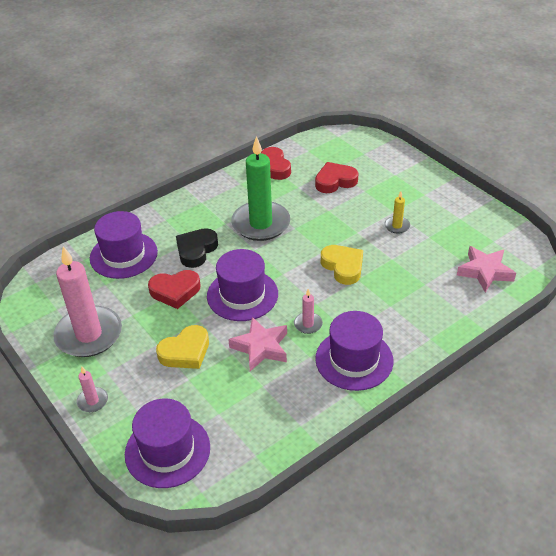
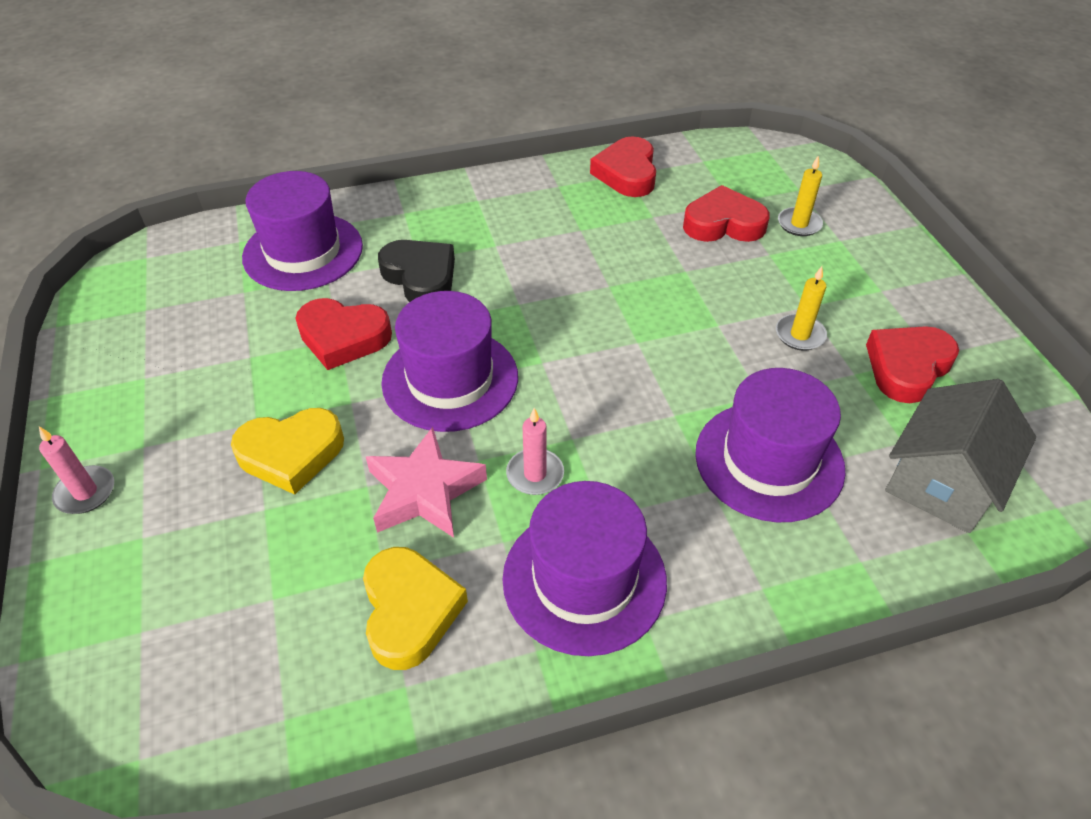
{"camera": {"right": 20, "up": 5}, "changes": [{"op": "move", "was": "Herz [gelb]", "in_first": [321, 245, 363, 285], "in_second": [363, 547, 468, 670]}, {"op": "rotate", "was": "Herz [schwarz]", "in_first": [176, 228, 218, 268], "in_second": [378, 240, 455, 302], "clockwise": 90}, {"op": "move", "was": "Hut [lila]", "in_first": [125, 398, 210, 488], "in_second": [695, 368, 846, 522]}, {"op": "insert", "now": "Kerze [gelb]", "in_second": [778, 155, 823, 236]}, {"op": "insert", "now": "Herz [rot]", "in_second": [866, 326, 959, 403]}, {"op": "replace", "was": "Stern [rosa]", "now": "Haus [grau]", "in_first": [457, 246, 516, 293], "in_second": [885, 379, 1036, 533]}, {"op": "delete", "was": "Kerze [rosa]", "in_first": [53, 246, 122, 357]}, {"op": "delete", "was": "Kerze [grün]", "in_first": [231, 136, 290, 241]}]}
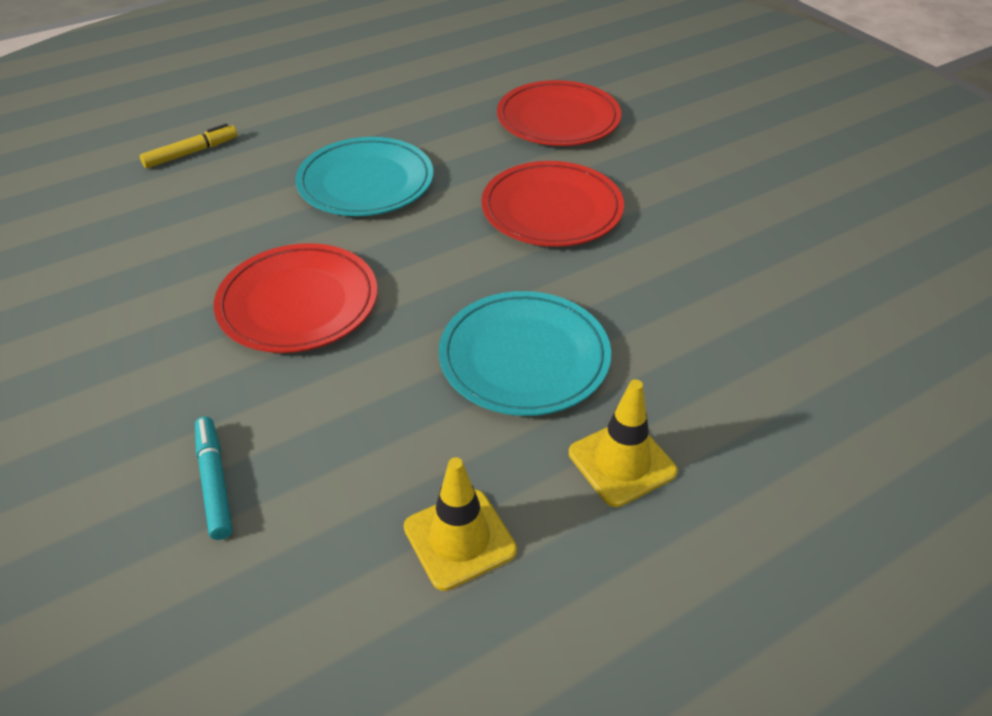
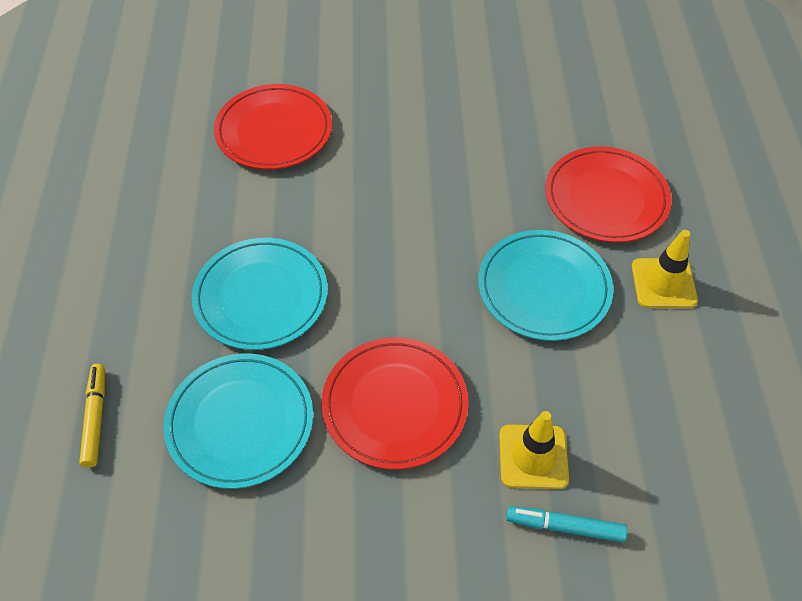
{"camera": {"right": -60, "up": 10}, "changes": [{"op": "insert", "now": "Teller [türkis]", "in_second": [164, 353, 313, 489]}, {"op": "move", "was": "Leitkegel [gelb]", "in_first": [404, 457, 517, 591], "in_second": [499, 411, 569, 489]}, {"op": "move", "was": "Teller [rot]", "in_first": [481, 161, 624, 247], "in_second": [545, 146, 672, 243]}]}
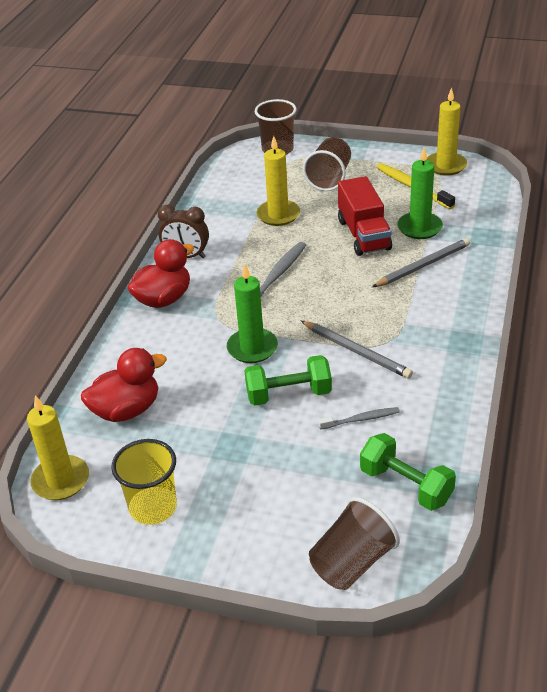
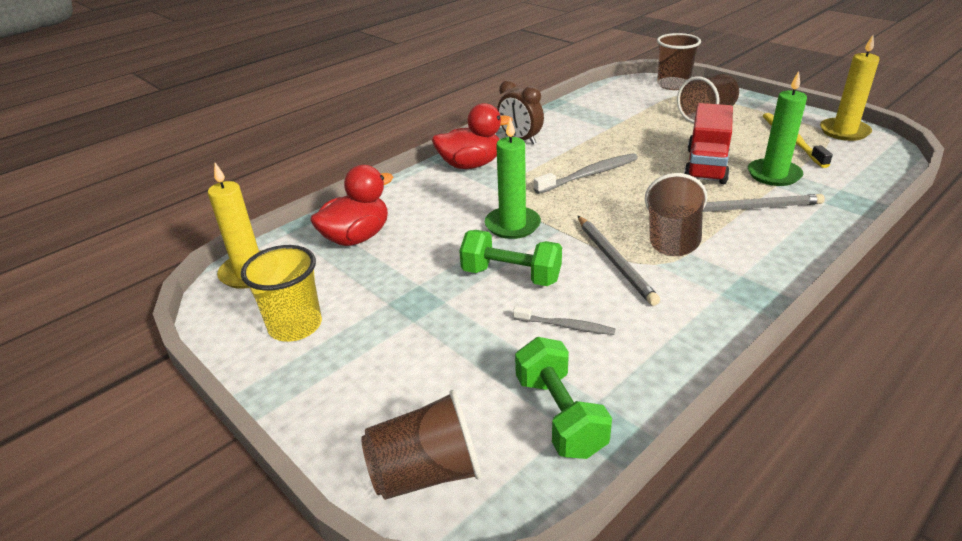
{"camera": {"right": 30, "up": -5}, "changes": [{"op": "rotate", "was": "Ente [rot]", "in_first": [81, 348, 167, 422], "in_second": [310, 165, 393, 246], "clockwise": -45}, {"op": "insert", "now": "Becher [braun]", "in_second": [645, 173, 707, 256]}, {"op": "delete", "was": "Kerze [gelb]", "in_first": [257, 136, 300, 226]}]}
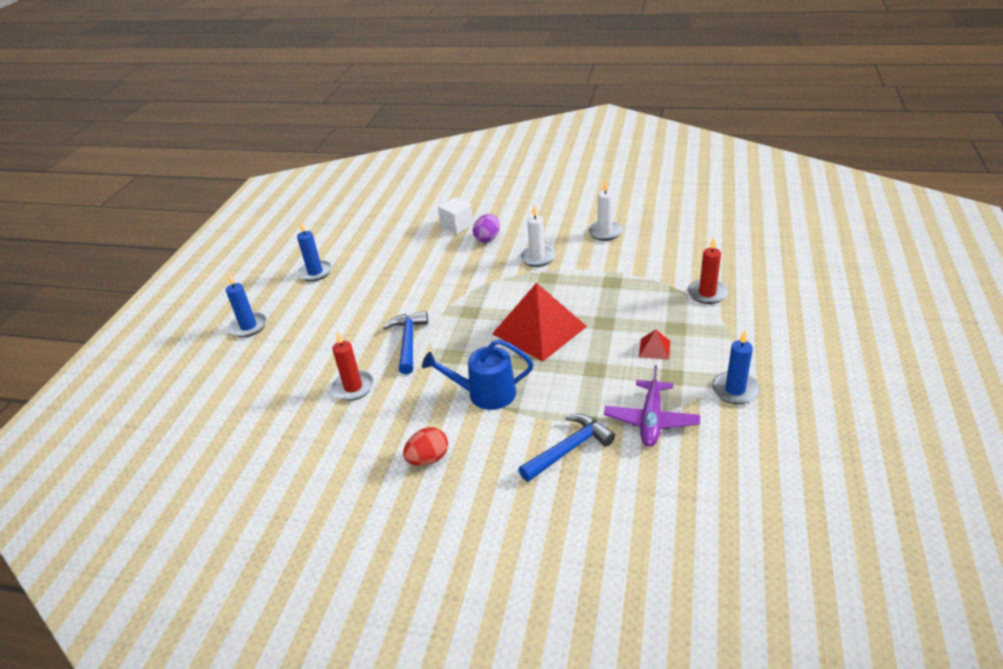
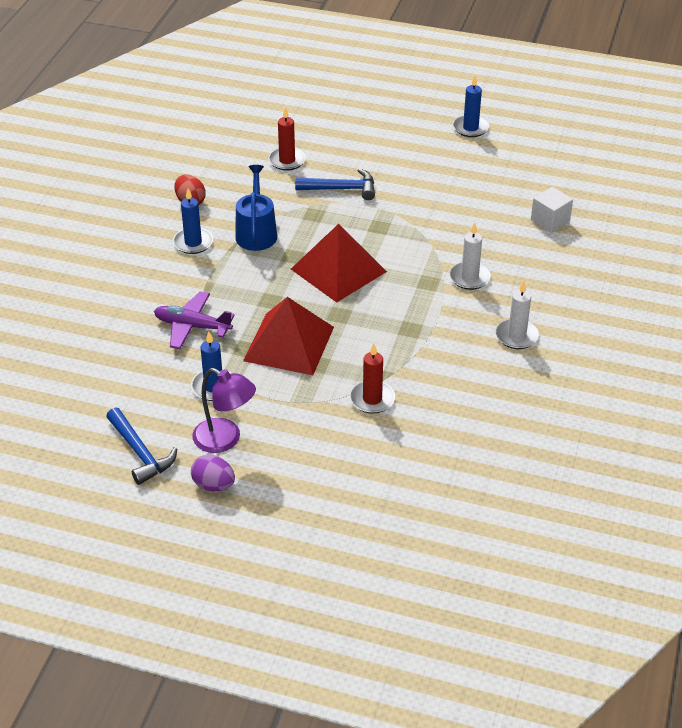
{"camera": {"right": 90, "up": 5}, "changes": [{"op": "move", "was": "Hammer [blau]", "in_first": [518, 414, 615, 482], "in_second": [106, 408, 177, 485]}, {"op": "move", "was": "Kerze [blau]", "in_first": [226, 273, 267, 337], "in_second": [173, 188, 213, 254]}, {"op": "move", "was": "Ei [lila]", "in_first": [473, 214, 500, 243], "in_second": [191, 455, 235, 491]}, {"op": "insert", "now": "Lampe [lila]", "in_second": [192, 368, 256, 453]}, {"op": "resize", "was": "Pyramide [rot]", "in_first": [639, 330, 670, 360], "in_second": [243, 297, 334, 375], "ratio": 2.44}]}
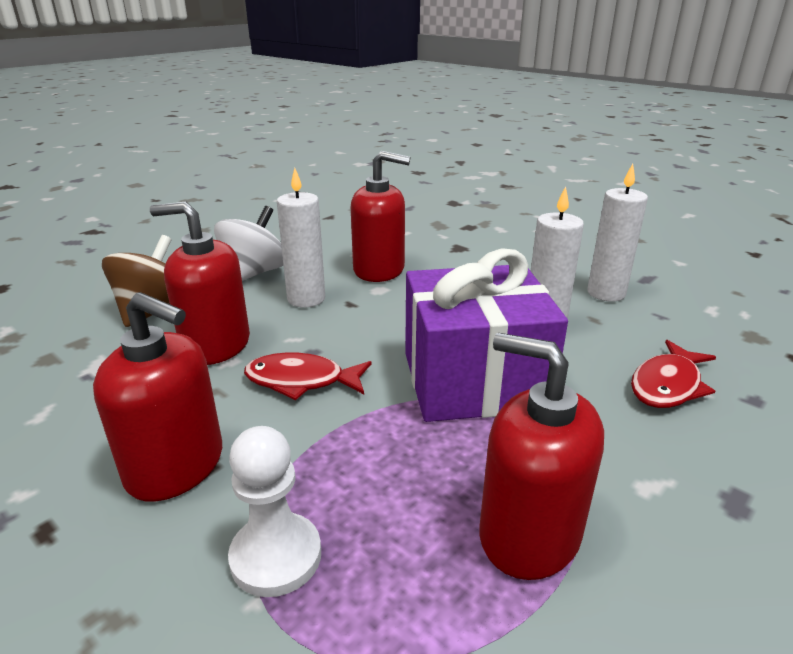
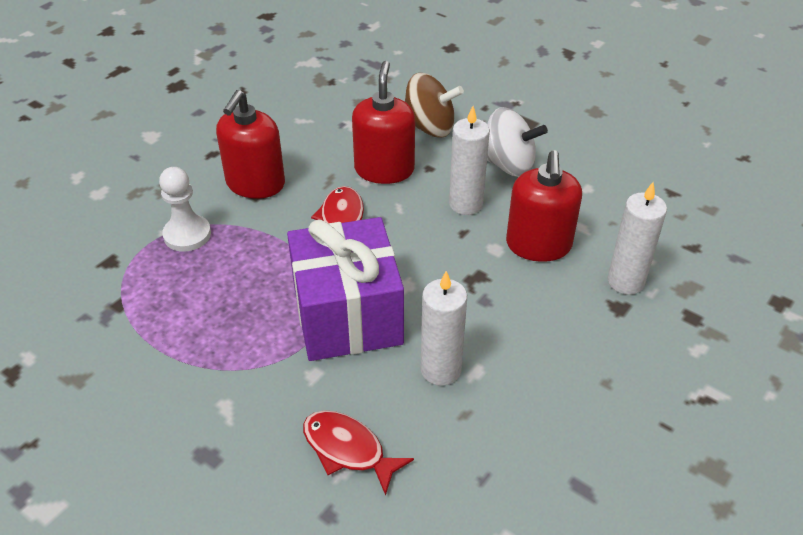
{"camera": {"right": 85, "up": 15}, "changes": [{"op": "move", "was": "Kerze [weiß]", "in_first": [587, 164, 648, 302], "in_second": [607, 182, 667, 295]}, {"op": "delete", "was": "Seifenspender [rot]", "in_first": [479, 333, 604, 580]}]}
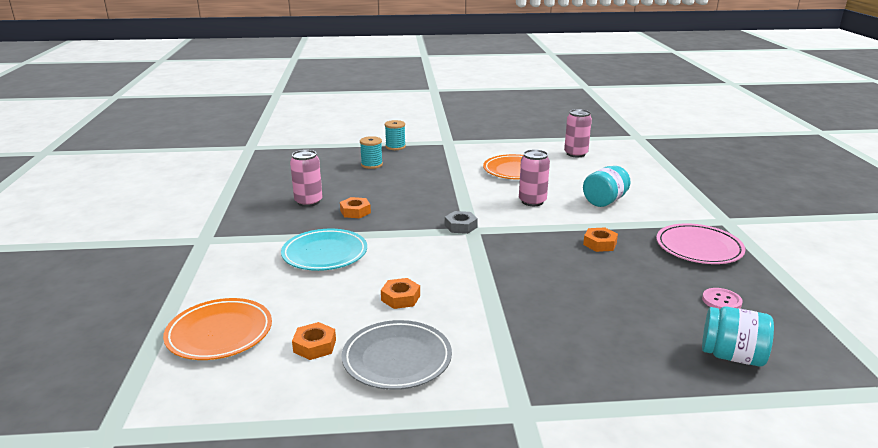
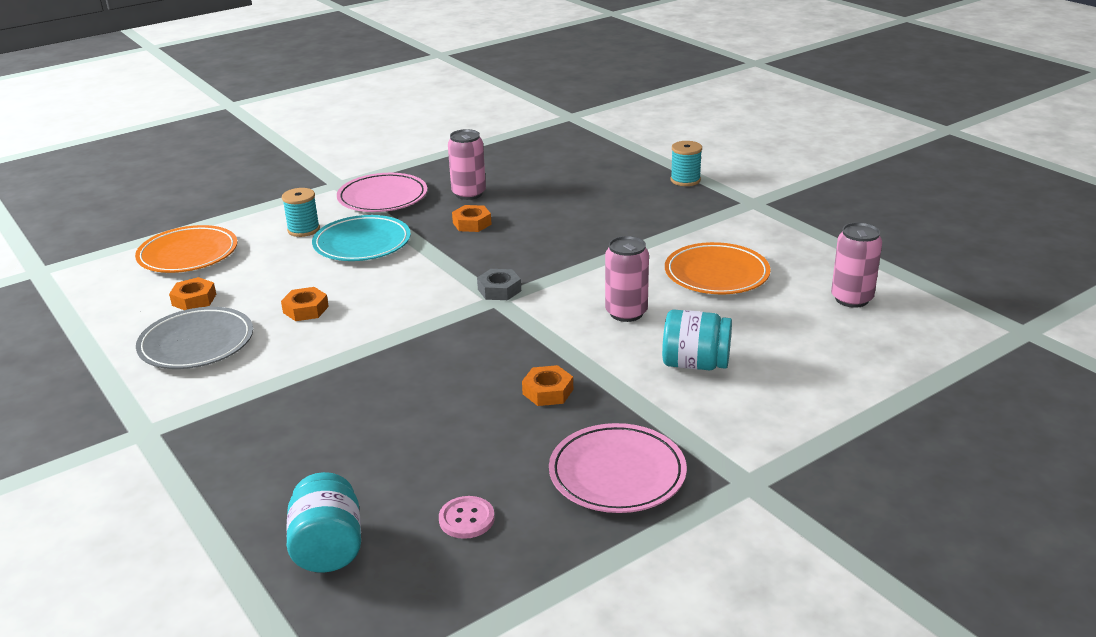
{"camera": {"right": 60, "up": 5}, "changes": [{"op": "move", "was": "Garnrolle [türkis]", "in_first": [360, 136, 383, 169], "in_second": [282, 188, 320, 237]}, {"op": "insert", "now": "Teller [rosa]", "in_second": [337, 173, 427, 212]}]}
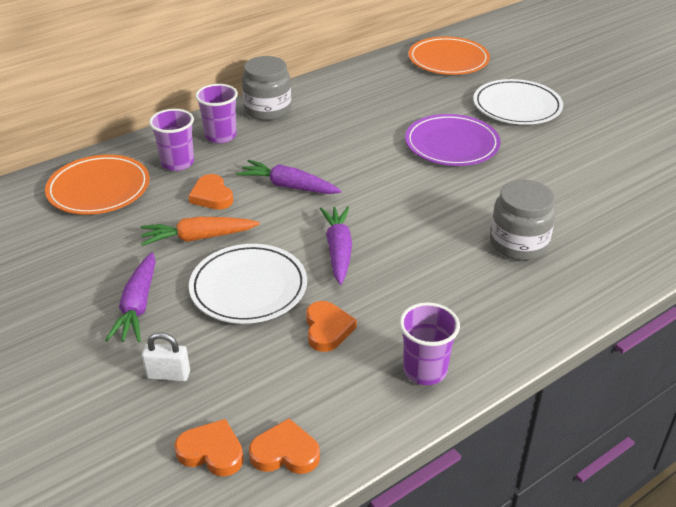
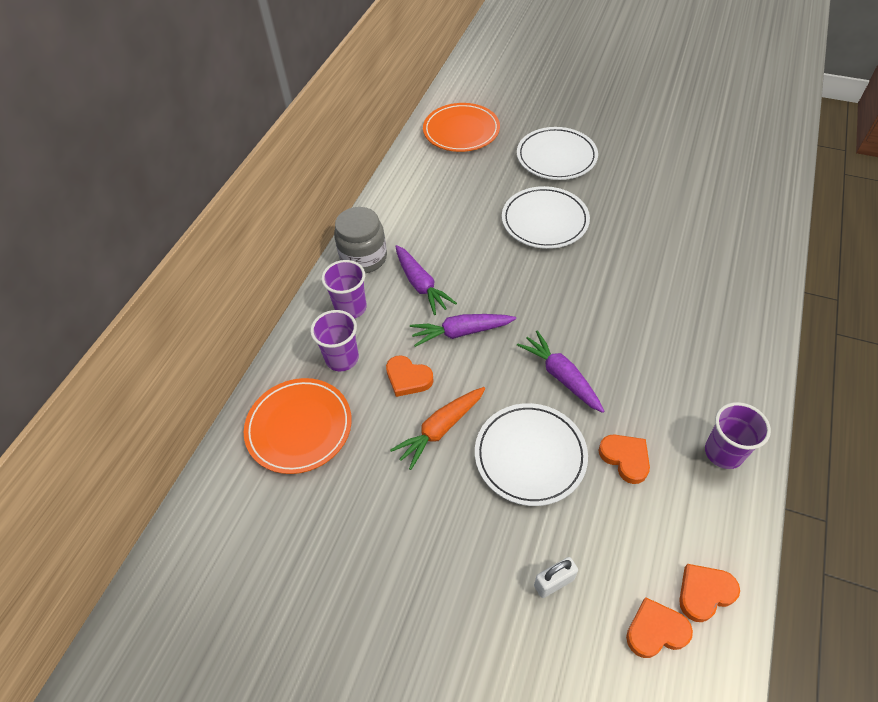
{"camera": {"right": -30, "up": 15}, "changes": [{"op": "move", "was": "Karotte [lila]", "in_first": [105, 252, 156, 342], "in_second": [395, 245, 457, 315]}, {"op": "recolor", "was": "Teller [lila]", "now": "Teller [weiß]", "in_first": [405, 114, 501, 166], "in_second": [502, 186, 590, 249]}, {"op": "delete", "was": "Einmachglas [grau]", "in_first": [490, 180, 556, 261]}]}
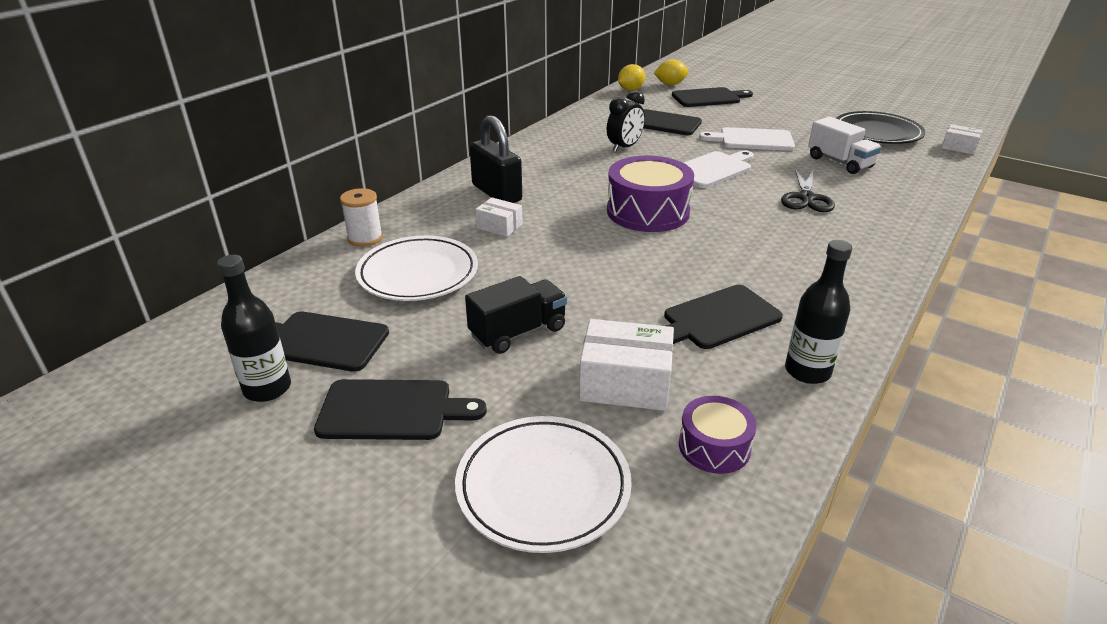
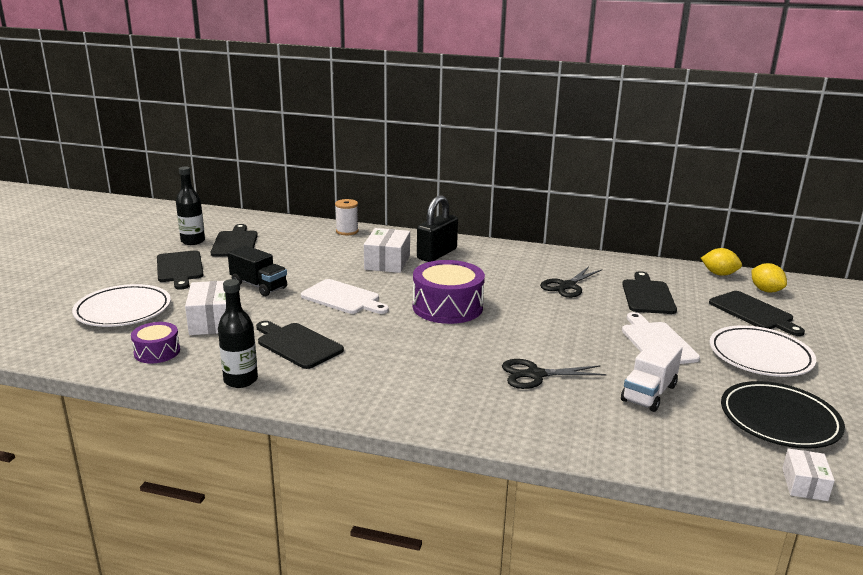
{"camera": {"right": 70, "up": -10}, "changes": [{"op": "move", "was": "Schneidebrett [weiß]", "in_first": [684, 150, 754, 188], "in_second": [301, 279, 389, 314]}, {"op": "resize", "was": "Schachtel [weiß]", "in_first": [475, 198, 523, 237], "in_second": [364, 228, 410, 273], "ratio": 1.71}, {"op": "replace", "was": "Wecker [schwarz]", "now": "Schere [schwarz]", "in_first": [607, 90, 645, 153], "in_second": [540, 267, 602, 298]}, {"op": "move", "was": "Teller [weiß]", "in_first": [355, 236, 478, 301], "in_second": [709, 325, 816, 377]}]}
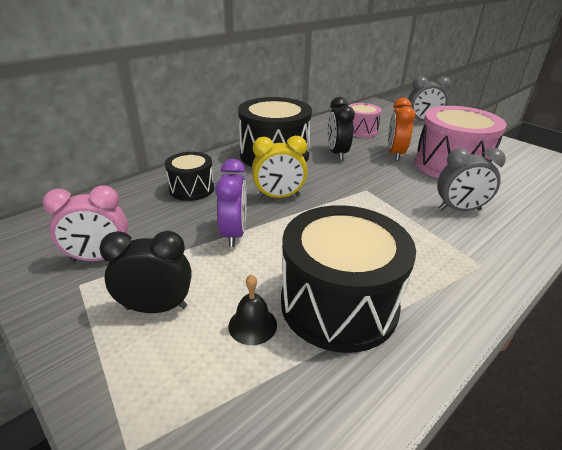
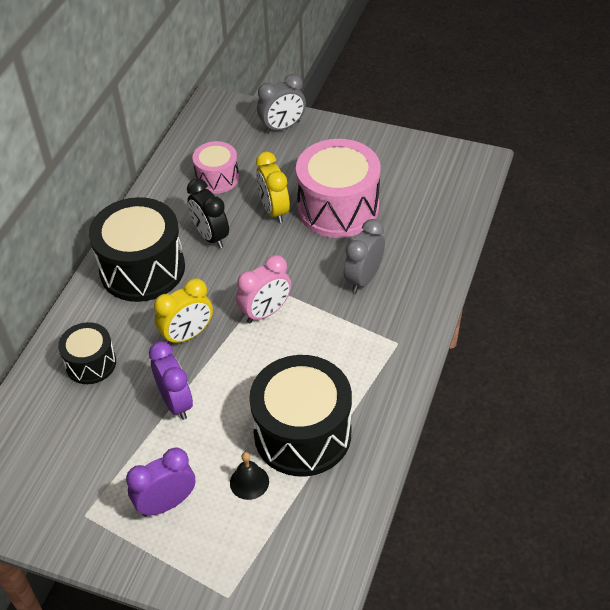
{"camera": {"right": -25, "up": 15}, "changes": [{"op": "recolor", "was": "Wecker [schwarz]", "now": "Wecker [lila]", "in_first": [99, 231, 192, 313], "in_second": [126, 448, 195, 516]}, {"op": "move", "was": "Wecker [rosa]", "in_first": [43, 185, 128, 262], "in_second": [236, 255, 291, 324]}, {"op": "recolor", "was": "Wecker [orange]", "now": "Wecker [gelb]", "in_first": [388, 98, 416, 161], "in_second": [256, 152, 290, 223]}, {"op": "rotate", "was": "Wecker [grau]", "in_first": [437, 148, 506, 211], "in_second": [344, 219, 385, 293], "clockwise": 150}]}
